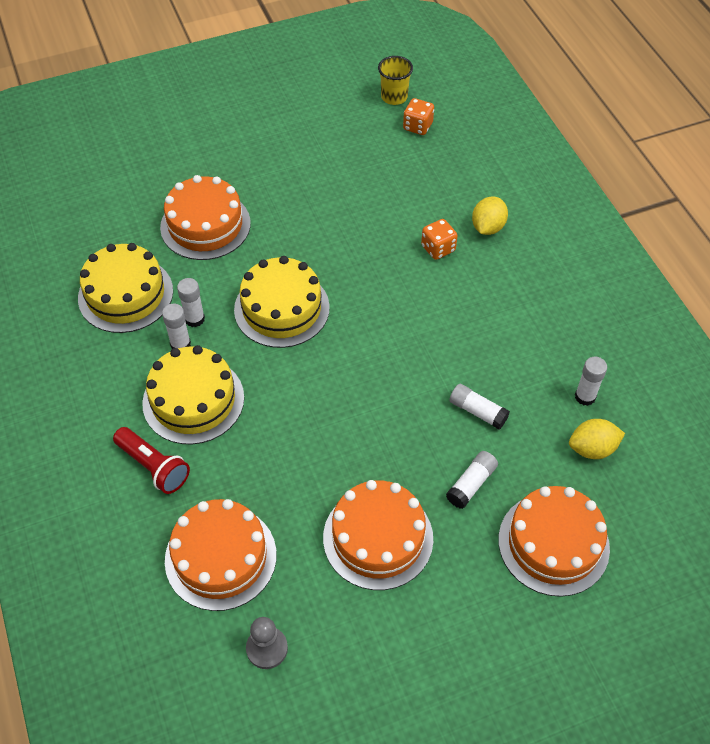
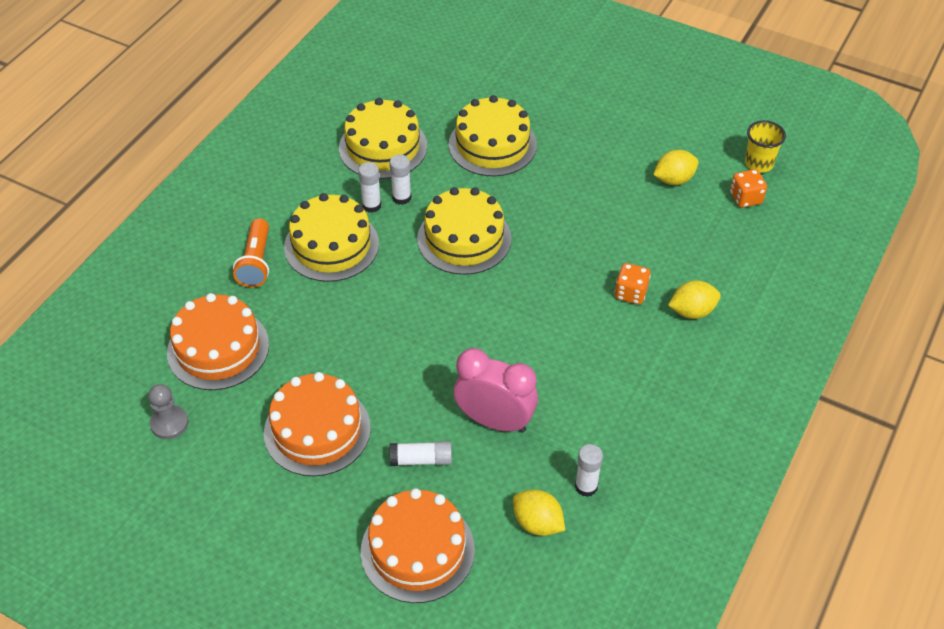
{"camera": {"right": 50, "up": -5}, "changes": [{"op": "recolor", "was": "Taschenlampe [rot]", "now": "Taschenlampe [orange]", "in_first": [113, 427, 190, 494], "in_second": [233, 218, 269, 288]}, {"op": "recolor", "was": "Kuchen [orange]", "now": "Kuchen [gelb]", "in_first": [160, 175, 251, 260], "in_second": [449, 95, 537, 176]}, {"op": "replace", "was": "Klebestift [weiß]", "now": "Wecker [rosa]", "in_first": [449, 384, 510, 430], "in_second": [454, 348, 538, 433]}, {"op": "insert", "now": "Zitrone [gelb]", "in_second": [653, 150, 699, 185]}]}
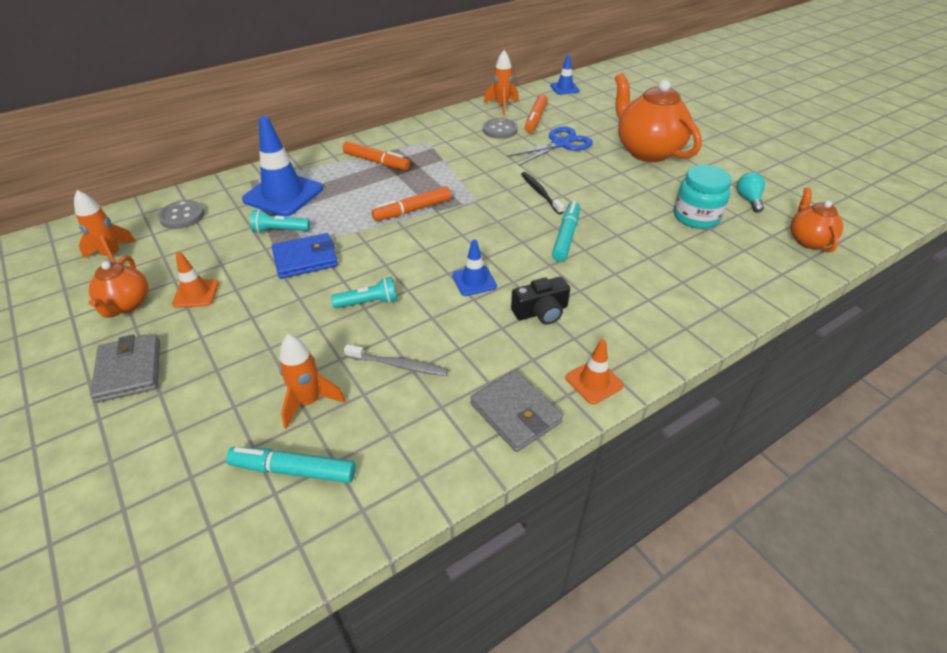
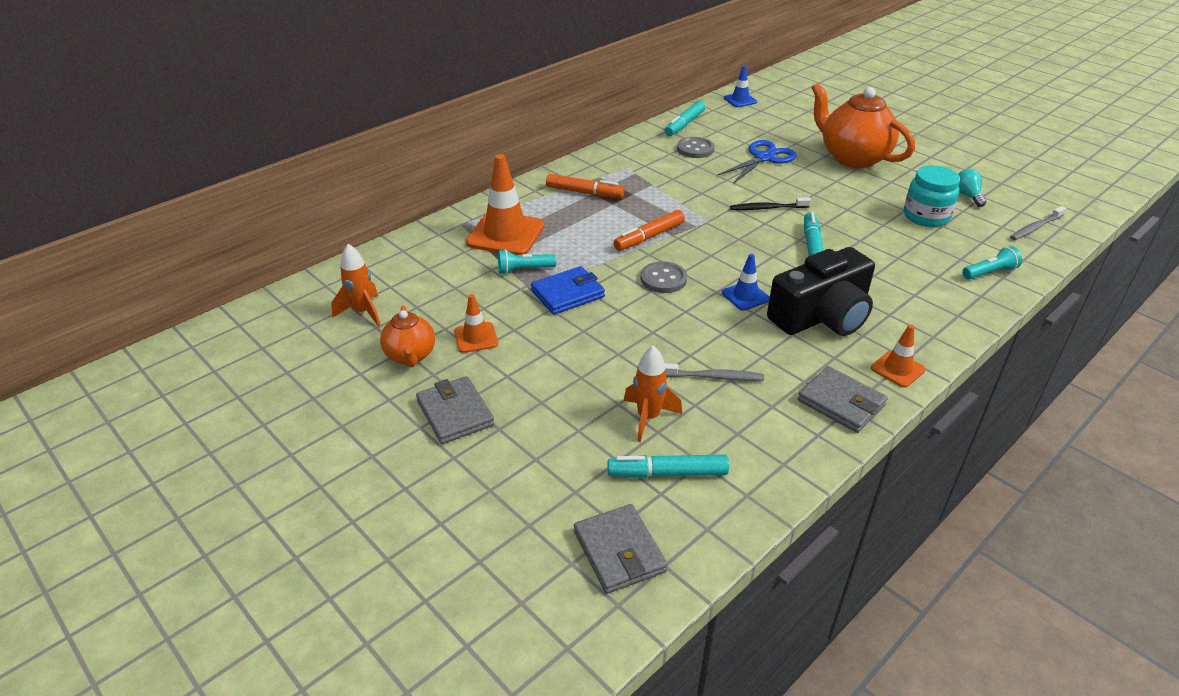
{"camera": {"right": -10, "up": -5}, "changes": [{"op": "recolor", "was": "Leitkegel [blau]", "now": "Leitkegel [orange]", "in_first": [242, 116, 323, 217], "in_second": [466, 154, 545, 255]}, {"op": "insert", "now": "Geldbörse [grau]", "in_second": [574, 504, 668, 594]}, {"op": "move", "was": "Knopf [grau]", "in_first": [158, 200, 205, 229], "in_second": [641, 261, 687, 293]}, {"op": "replace", "was": "Rakete [orange]", "now": "Filzstift [türkis]", "in_first": [484, 50, 519, 116], "in_second": [665, 101, 705, 136]}, {"op": "rotate", "was": "Zahnbürste [schwarz]", "in_first": [521, 172, 564, 214], "in_second": [730, 197, 811, 210], "clockwise": -60}, {"op": "resize", "was": "Kamera [schwarz]", "in_first": [511, 277, 570, 325], "in_second": [767, 247, 875, 336], "ratio": 1.94}, {"op": "move", "was": "Taschenlampe [türkis]", "in_first": [331, 277, 397, 308], "in_second": [962, 246, 1022, 280]}, {"op": "replace", "was": "Teekanne [orange]", "now": "Zahnbürste [grau]", "in_first": [790, 188, 843, 253], "in_second": [1010, 206, 1066, 240]}, {"op": "delete", "was": "Filzstift [orange]", "in_first": [525, 94, 548, 133]}]}
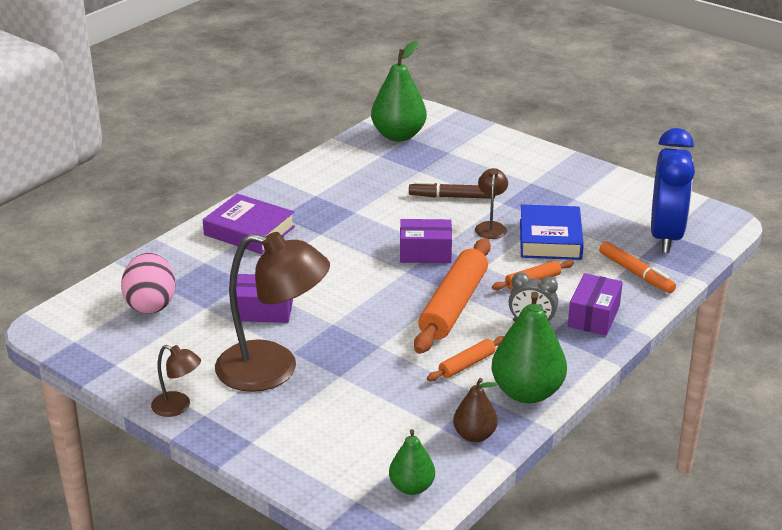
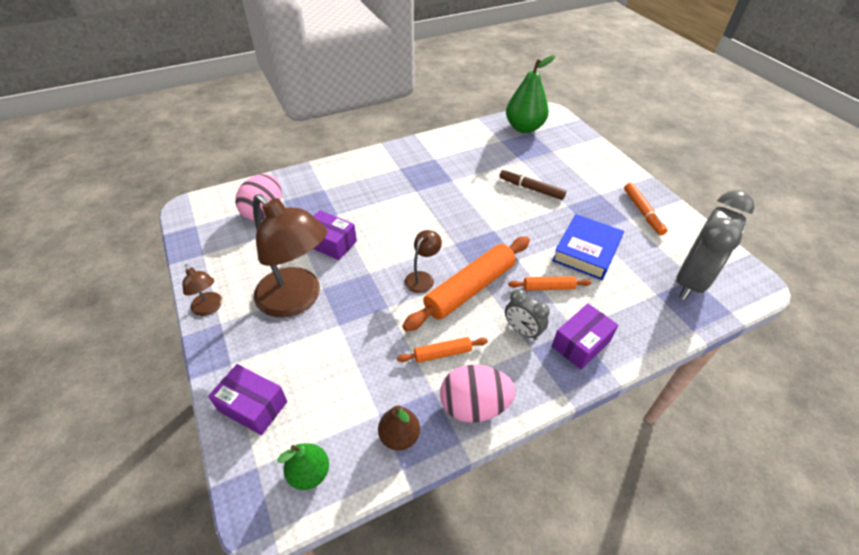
{"camera": {"right": 25, "up": 15}, "changes": [{"op": "move", "was": "Schachtel [lila]", "in_first": [400, 219, 452, 263], "in_second": [208, 364, 287, 435]}, {"op": "move", "was": "Lampe [braun]", "in_first": [475, 168, 508, 239], "in_second": [405, 230, 442, 293]}, {"op": "replace", "was": "Birne [grün]", "now": "Ei [rosa]", "in_first": [492, 292, 567, 403], "in_second": [440, 365, 516, 423]}, {"op": "move", "was": "Filzstift [orange]", "in_first": [599, 241, 676, 293], "in_second": [624, 183, 668, 235]}, {"op": "recolor", "was": "Wecker [blau]", "now": "Wecker [grau]", "in_first": [651, 128, 695, 253], "in_second": [676, 190, 755, 300]}, {"op": "delete", "was": "Buch [lila]", "in_first": [203, 194, 295, 254]}]}
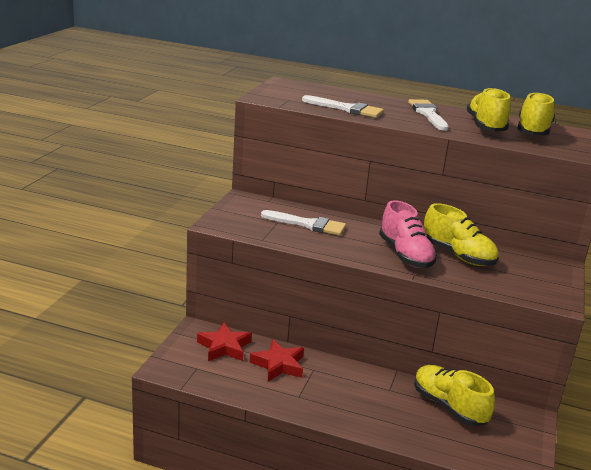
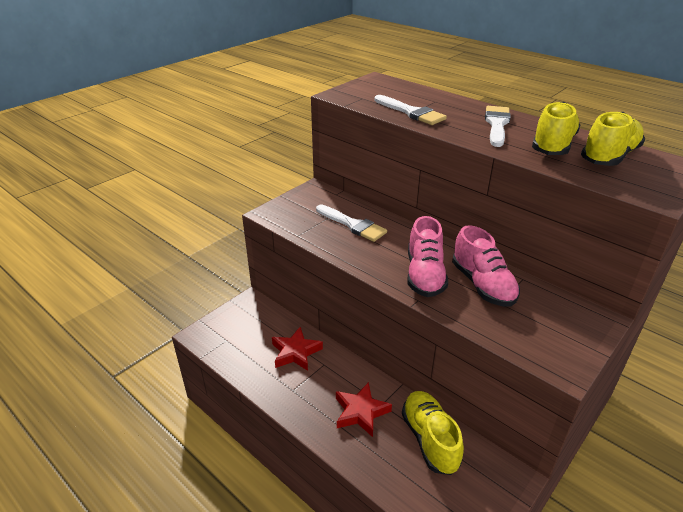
{"camera": {"right": 25, "up": 10}, "changes": [{"op": "move", "was": "Stern [rot]", "in_first": [197, 323, 252, 361], "in_second": [336, 382, 392, 437]}, {"op": "recolor", "was": "Schuh [gelb]", "now": "Schuh [rosa]", "in_first": [424, 203, 499, 266], "in_second": [452, 225, 520, 307]}]}
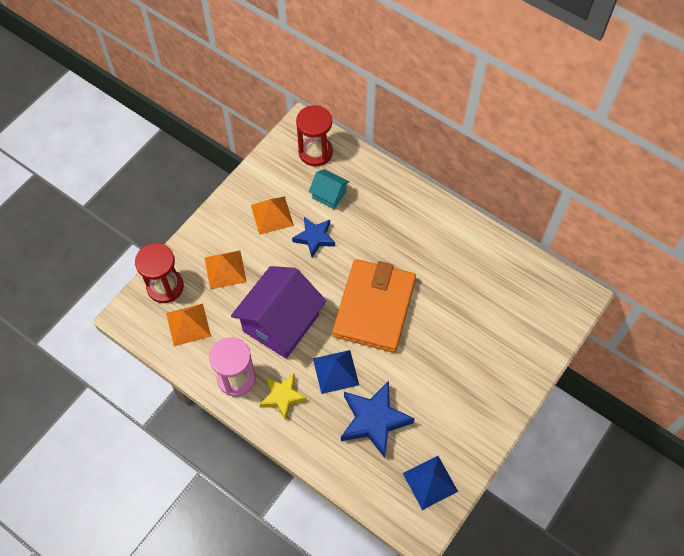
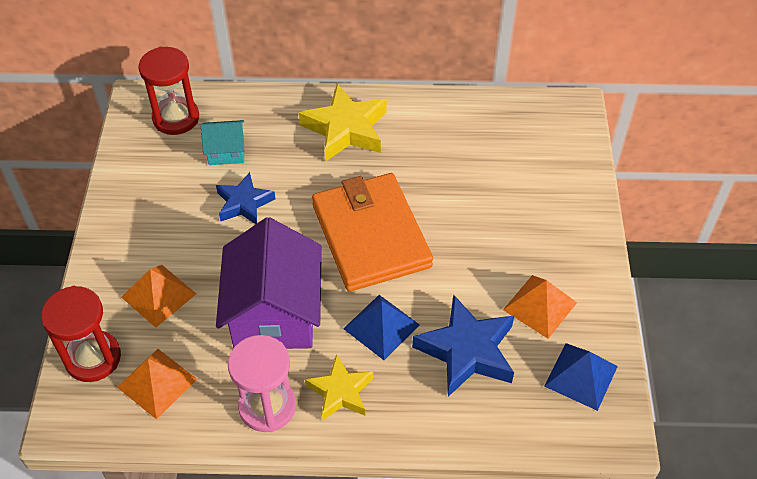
{"camera": {"right": -35, "up": -10}, "changes": [{"op": "insert", "now": "Stern [gelb]", "in_second": [299, 84, 387, 161]}, {"op": "move", "was": "Pyramide [orange]", "in_first": [251, 197, 294, 235], "in_second": [503, 275, 577, 339]}]}
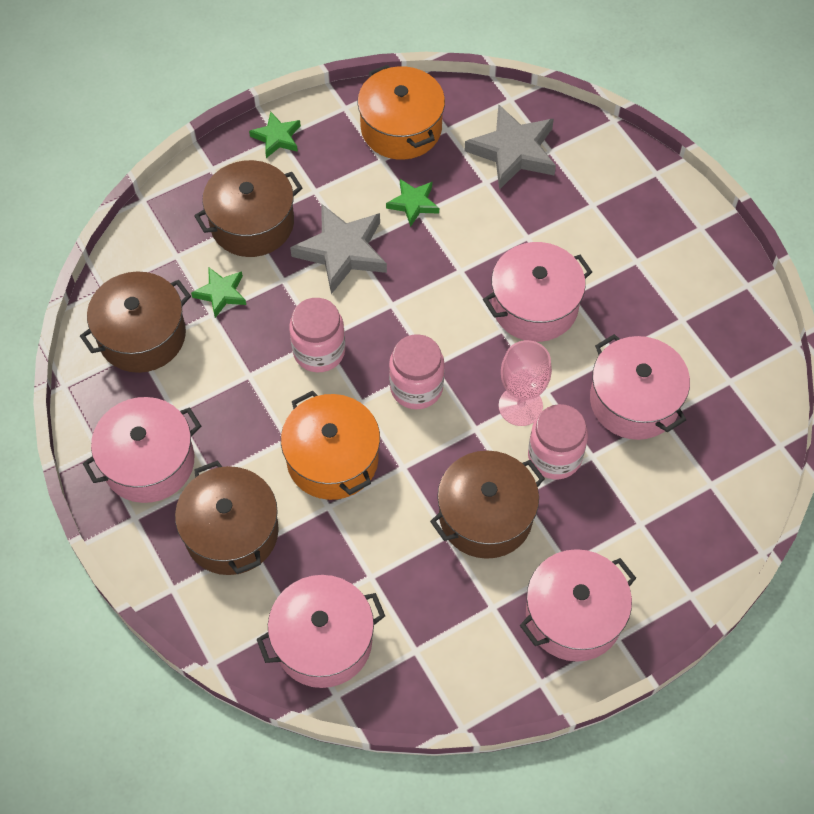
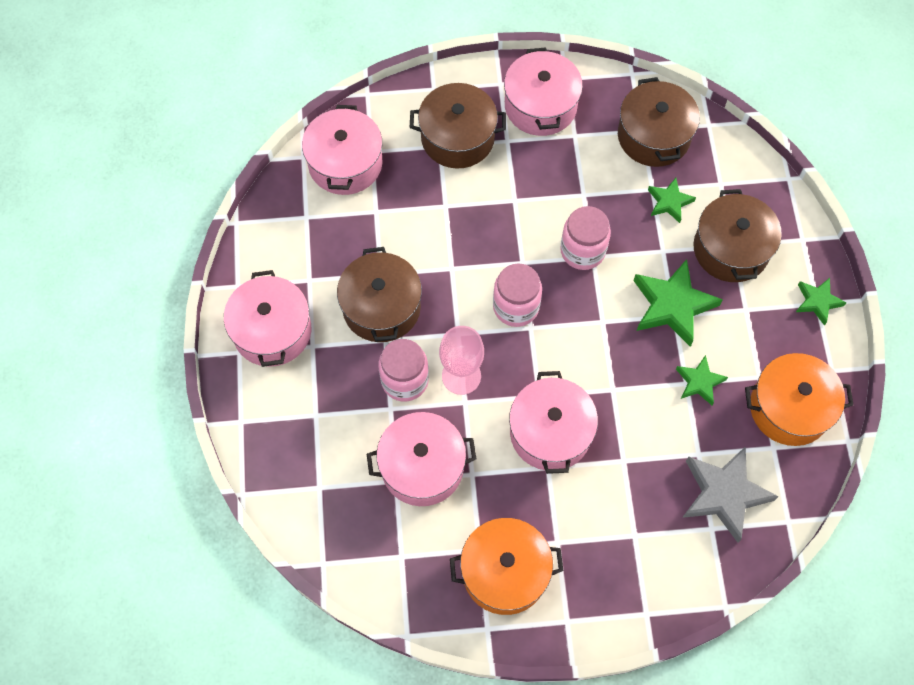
{"camera": {"right": 115, "up": 5}, "changes": [{"op": "move", "was": "Kochtopf [orange]", "in_first": [281, 391, 380, 500], "in_second": [450, 518, 563, 615]}, {"op": "recolor", "was": "Stern [grau]", "now": "Stern [grün]", "in_first": [290, 204, 387, 294], "in_second": [633, 259, 723, 347]}]}
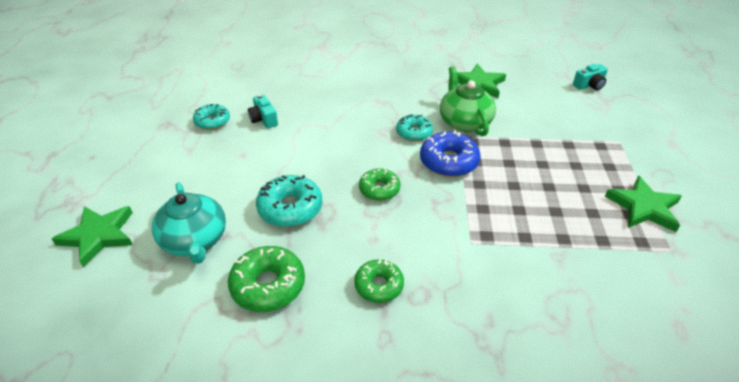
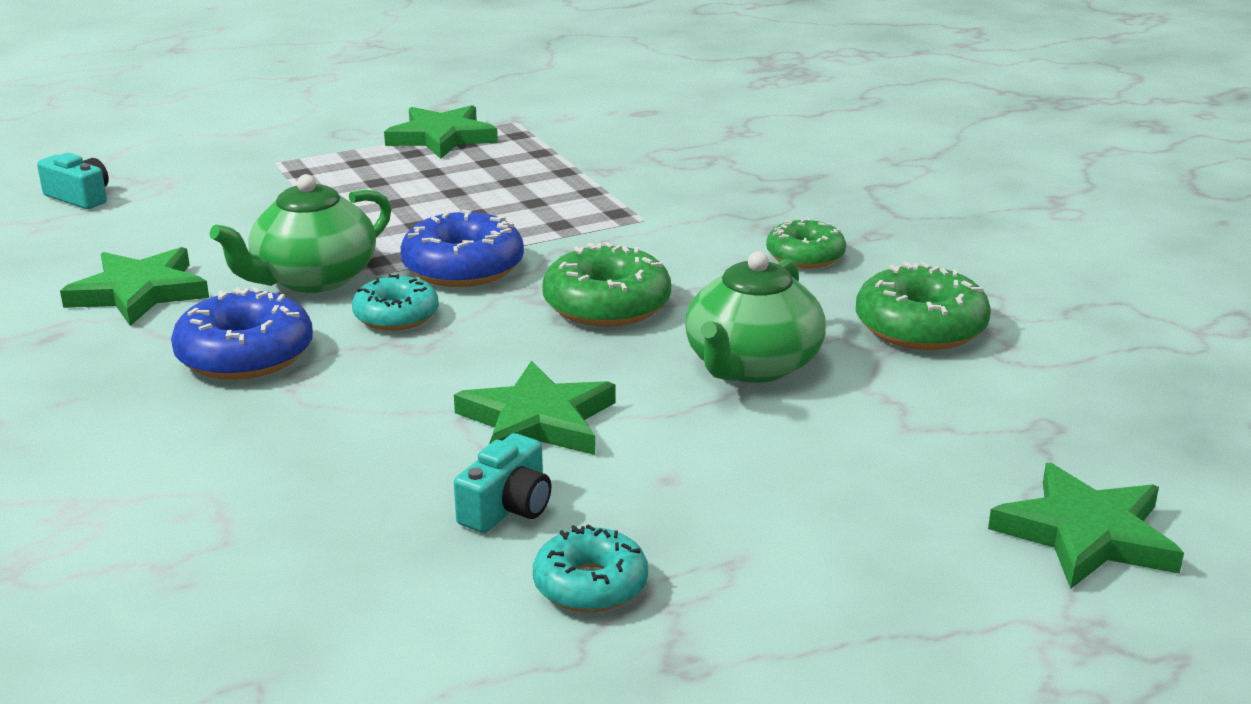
{"camera": {"right": -120, "up": -15}, "changes": [{"op": "insert", "now": "Donut [blau]", "in_second": [171, 287, 313, 380]}, {"op": "insert", "now": "Stern [grün]", "in_second": [454, 361, 616, 455]}, {"op": "resize", "was": "Donut [grün]", "in_first": [359, 168, 400, 201], "in_second": [542, 242, 671, 327], "ratio": 1.52}, {"op": "replace", "was": "Donut [türkis]", "now": "Teekanne [grün]", "in_first": [256, 175, 322, 227], "in_second": [685, 251, 826, 383]}, {"op": "delete", "was": "Teekanne [türkis]", "in_first": [152, 182, 226, 264]}]}
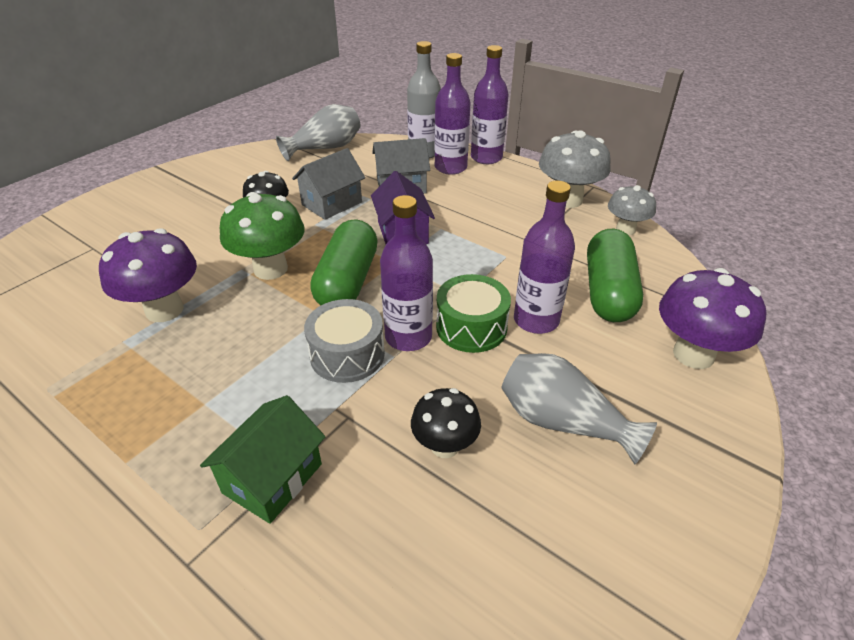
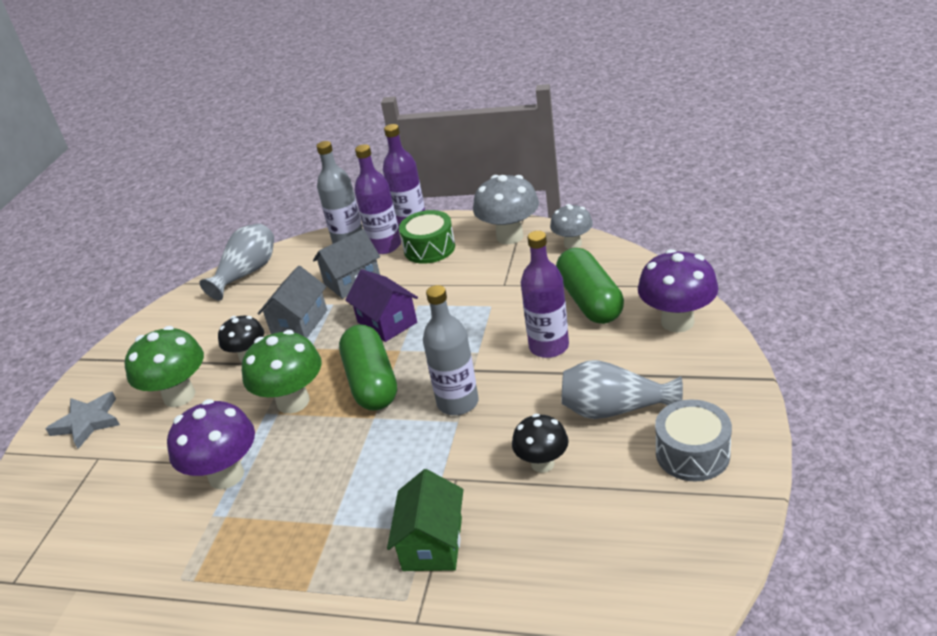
{"camera": {"right": -20, "up": -5}, "changes": [{"op": "insert", "now": "Stern [grau]", "in_second": [46, 392, 120, 449]}, {"op": "insert", "now": "Pilz [grün]", "in_second": [125, 326, 204, 407]}, {"op": "move", "was": "Trommel [grün]", "in_first": [436, 274, 511, 353], "in_second": [399, 210, 455, 264]}, {"op": "recolor", "was": "Flasche [lila]", "now": "Flasche [grau]", "in_first": [380, 195, 433, 351], "in_second": [423, 285, 479, 415]}, {"op": "move", "was": "Trommel [grau]", "in_first": [304, 299, 385, 383], "in_second": [655, 399, 732, 482]}]}
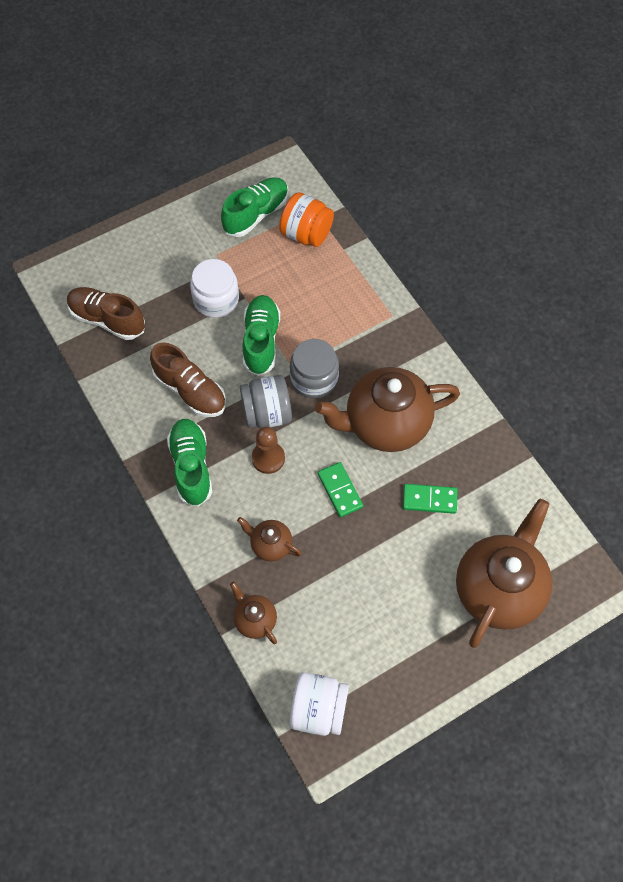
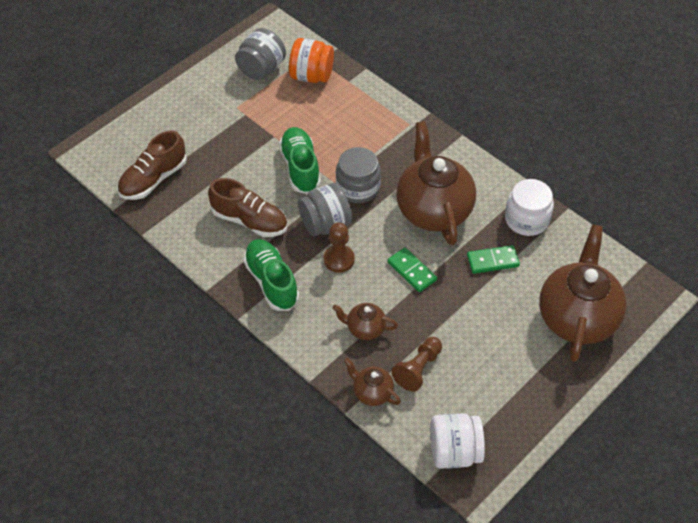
{"camera": {"right": -15, "up": -10}, "changes": [{"op": "rotate", "was": "Schuh [braun]", "in_first": [67, 287, 145, 340], "in_second": [117, 131, 187, 200], "clockwise": -60}, {"op": "replace", "was": "Schuh [grün]", "now": "Einmachglas [grau]", "in_first": [221, 177, 288, 237], "in_second": [235, 28, 286, 80]}, {"op": "insert", "now": "Bauer [braun]", "in_second": [391, 337, 442, 392]}, {"op": "rotate", "was": "Teekanne [braun]", "in_first": [315, 367, 460, 452], "in_second": [396, 121, 476, 245], "clockwise": 105}, {"op": "move", "was": "Einmachglas [weiß]", "in_first": [190, 259, 239, 318], "in_second": [505, 179, 554, 236]}]}
